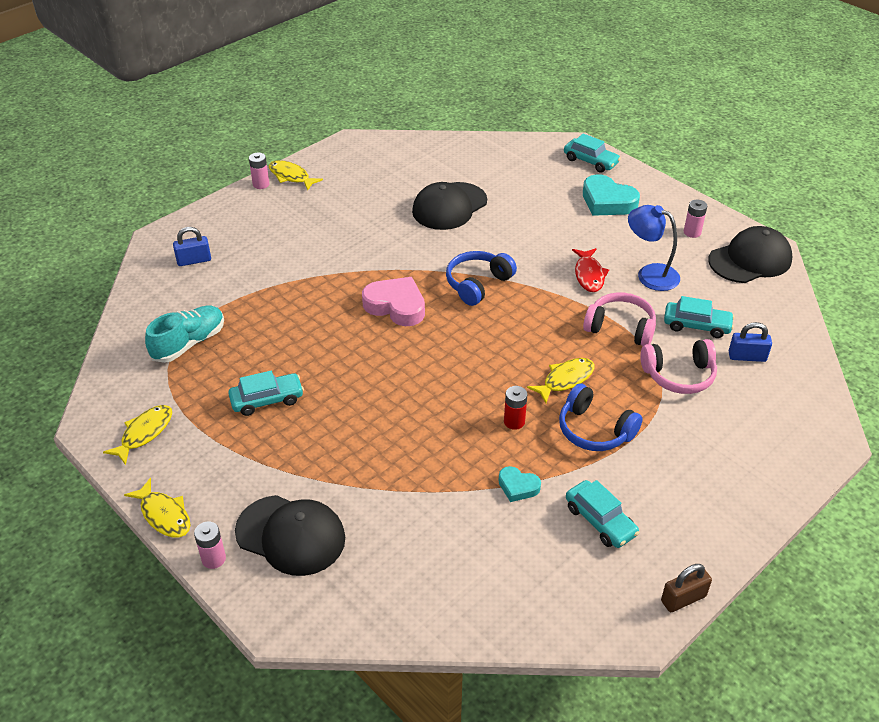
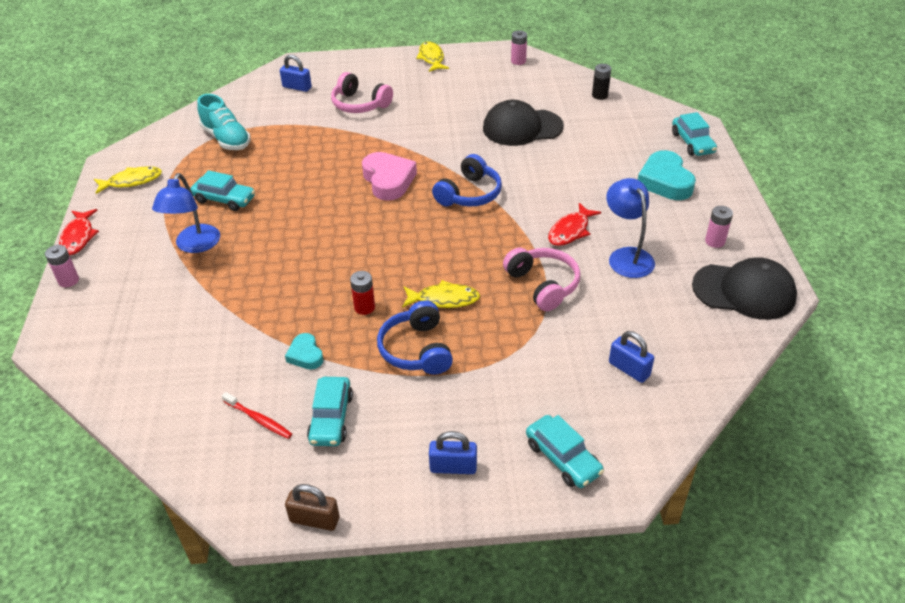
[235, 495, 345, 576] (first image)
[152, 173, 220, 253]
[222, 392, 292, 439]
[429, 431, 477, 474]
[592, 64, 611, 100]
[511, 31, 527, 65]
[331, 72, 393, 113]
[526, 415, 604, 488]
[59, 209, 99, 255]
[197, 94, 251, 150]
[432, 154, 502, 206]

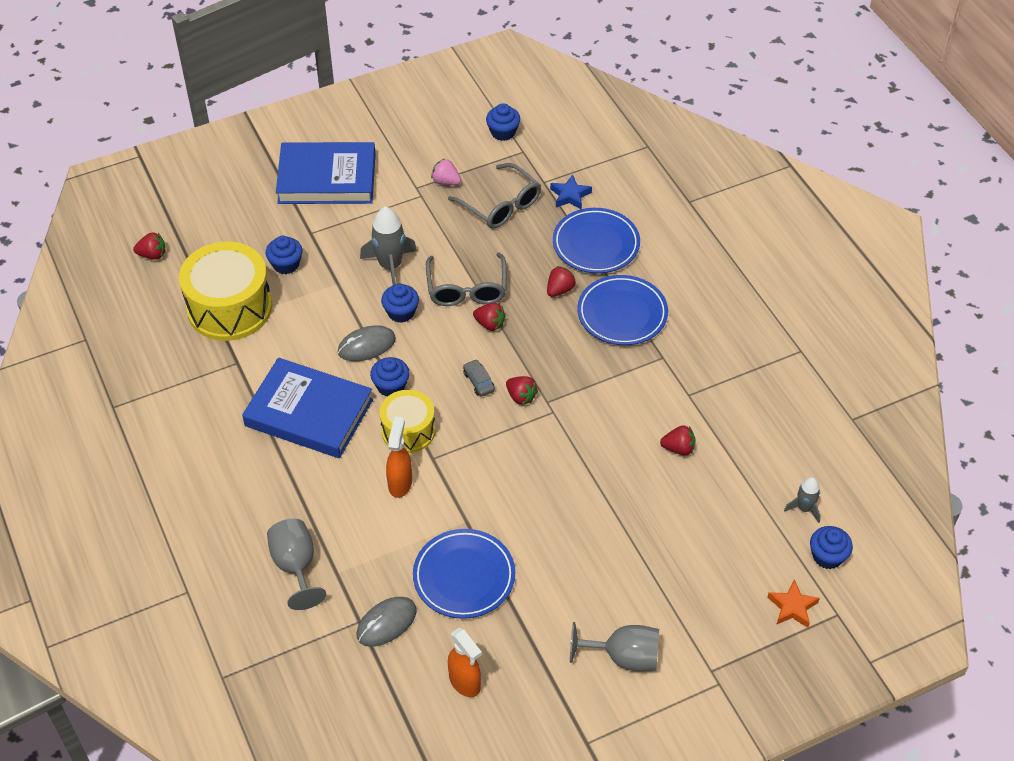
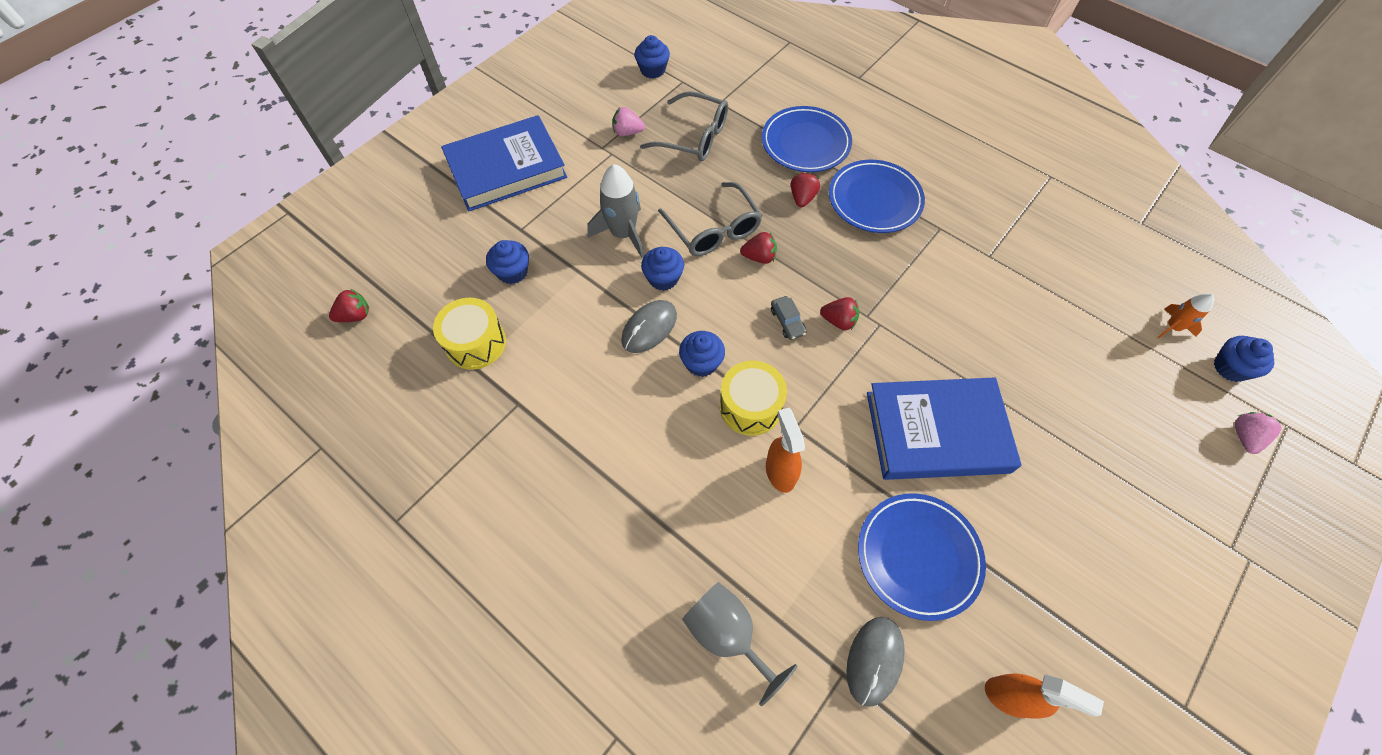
[550, 174, 592, 209] (first image)
[570, 622, 659, 671] (first image)
[660, 425, 696, 456] (first image)
[867, 378, 1022, 480]
[1235, 412, 1282, 454]
[1158, 293, 1214, 338]
[771, 296, 807, 340]
[433, 298, 506, 370]

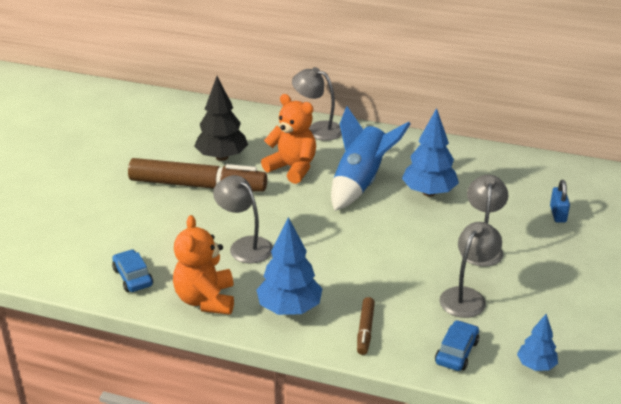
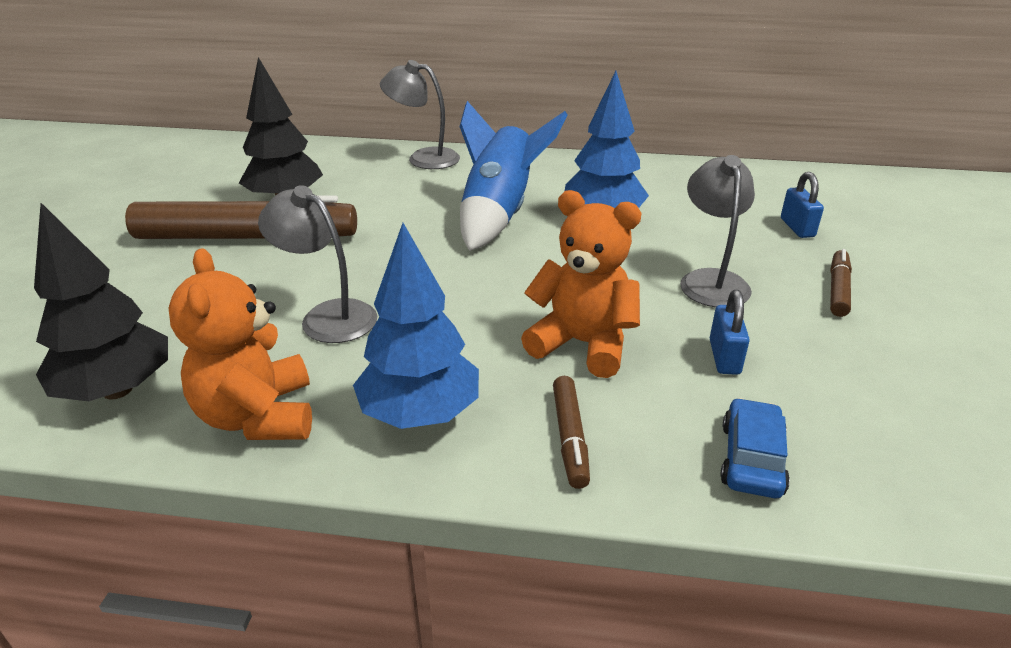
[517, 314, 558, 371] (first image)
[830, 249, 852, 317]
[521, 190, 641, 378]
[34, 203, 168, 401]
[710, 290, 750, 375]

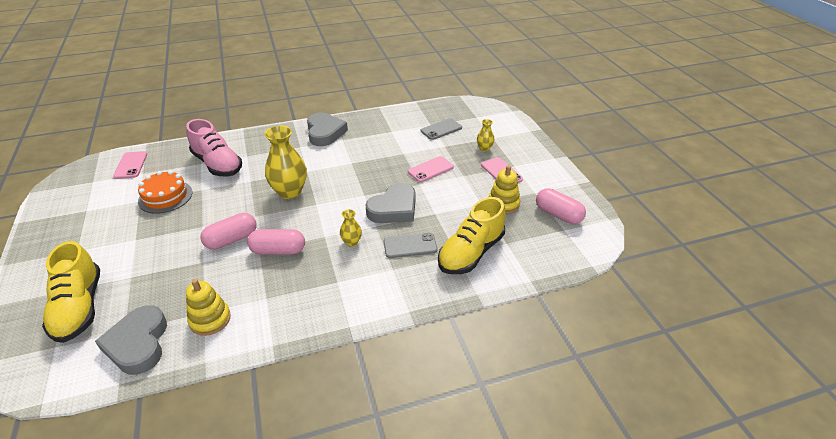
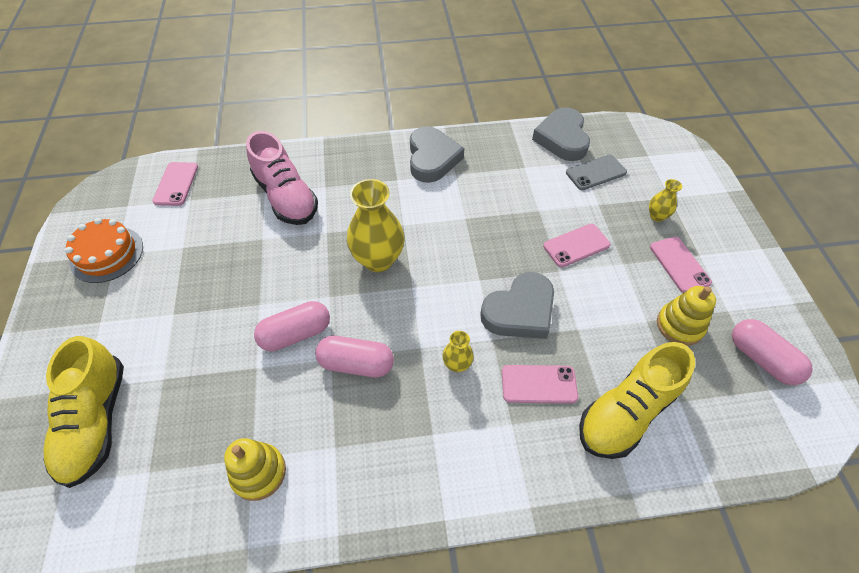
[532, 107, 590, 161]
[65, 218, 143, 283]
[502, 365, 578, 404]

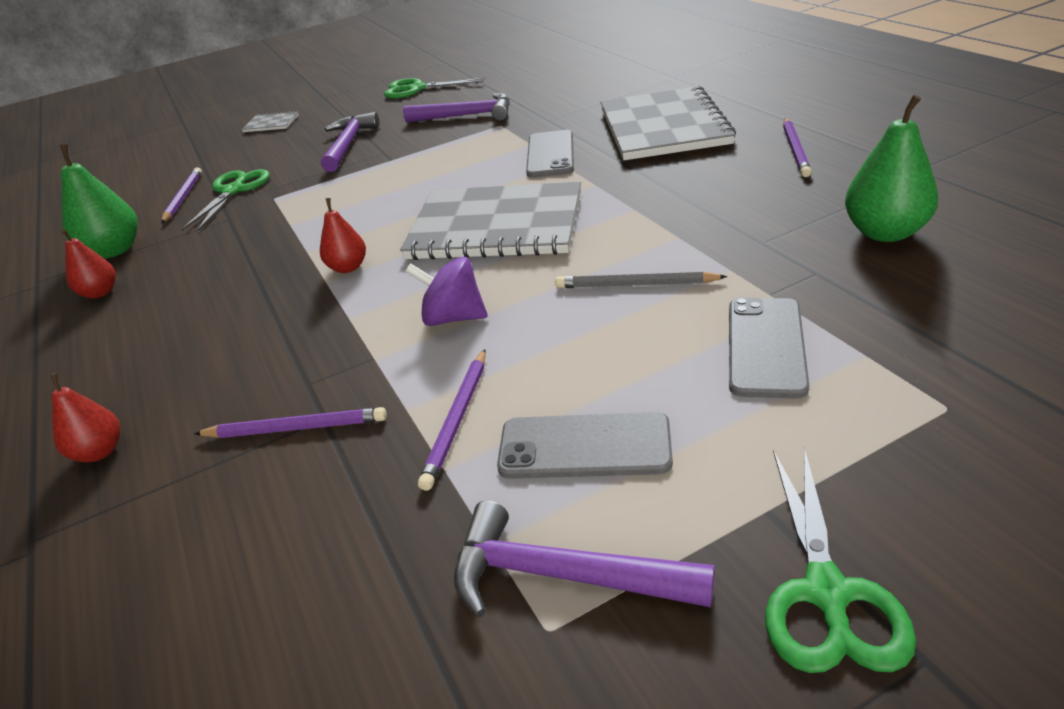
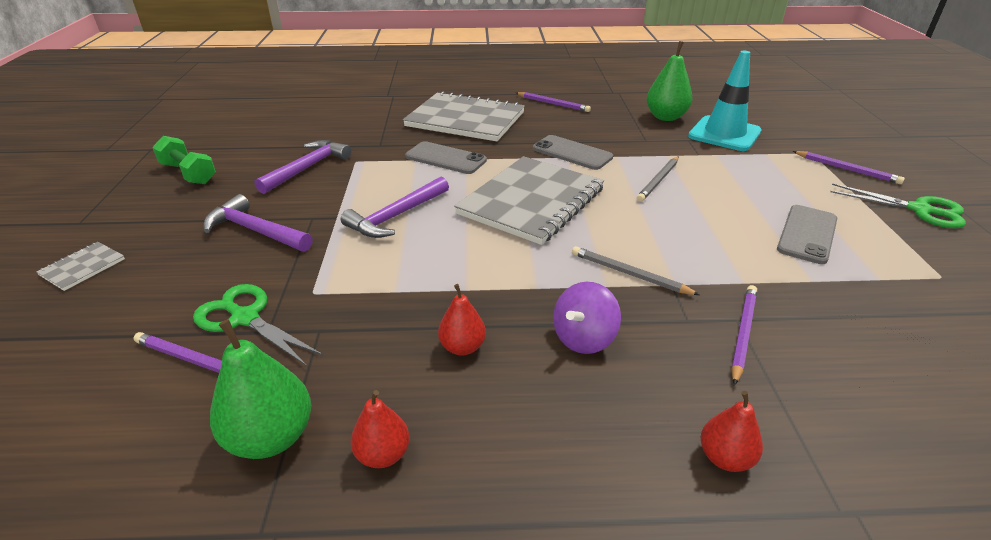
[572, 246, 700, 295]
[688, 51, 762, 151]
[438, 284, 486, 356]
[553, 282, 621, 354]
[793, 151, 905, 184]
[341, 177, 449, 238]
[533, 135, 613, 170]
[152, 136, 216, 184]

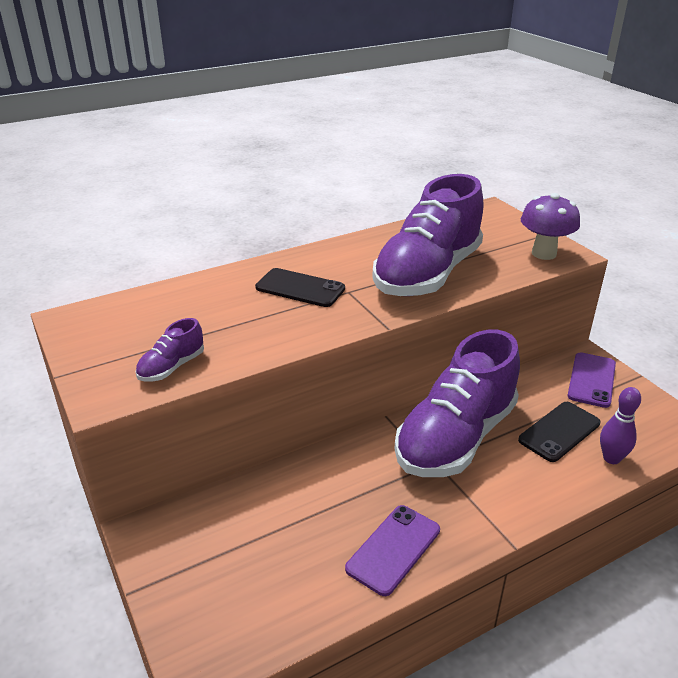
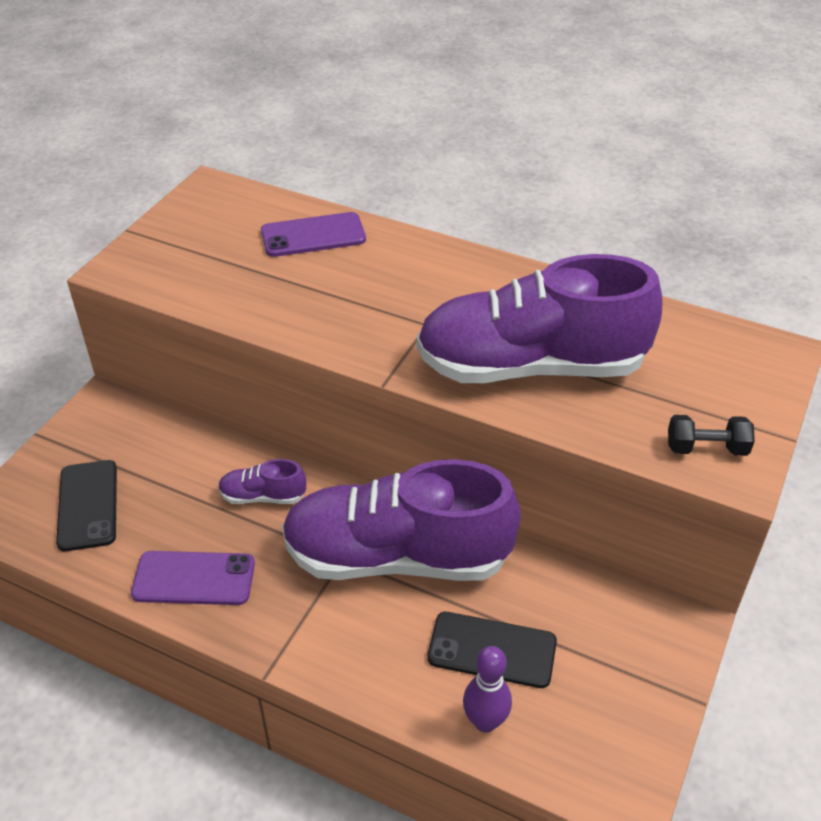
[218, 459, 306, 504]
[56, 460, 117, 551]
[261, 212, 366, 257]
[668, 415, 755, 456]

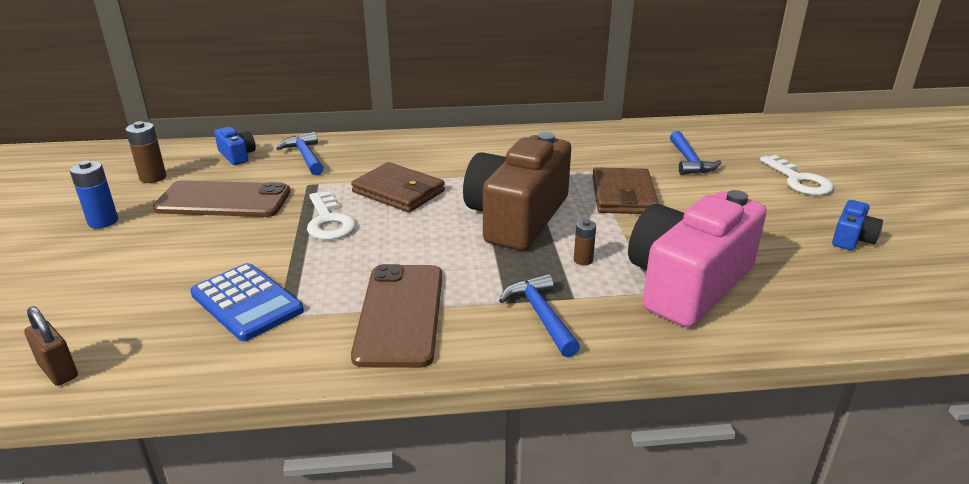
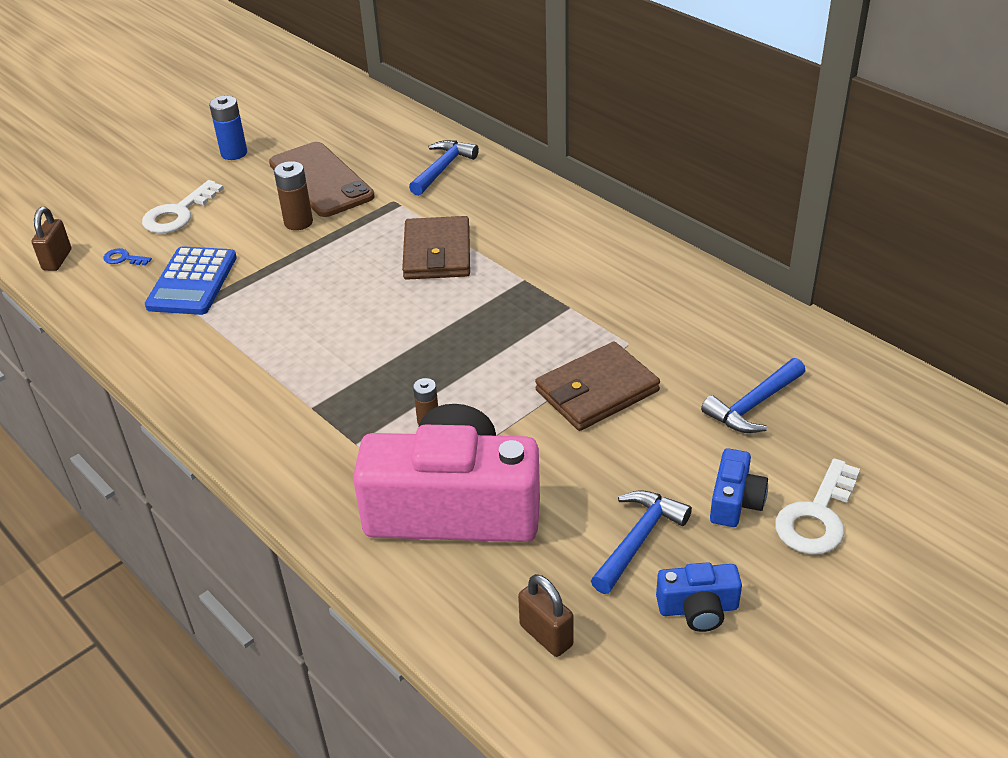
[351, 264, 442, 368] (first image)
[463, 132, 571, 251] (first image)
[103, 248, 152, 265]
[518, 574, 574, 657]
[274, 161, 313, 230]
[710, 448, 768, 527]
[142, 180, 224, 233]
[591, 490, 692, 594]

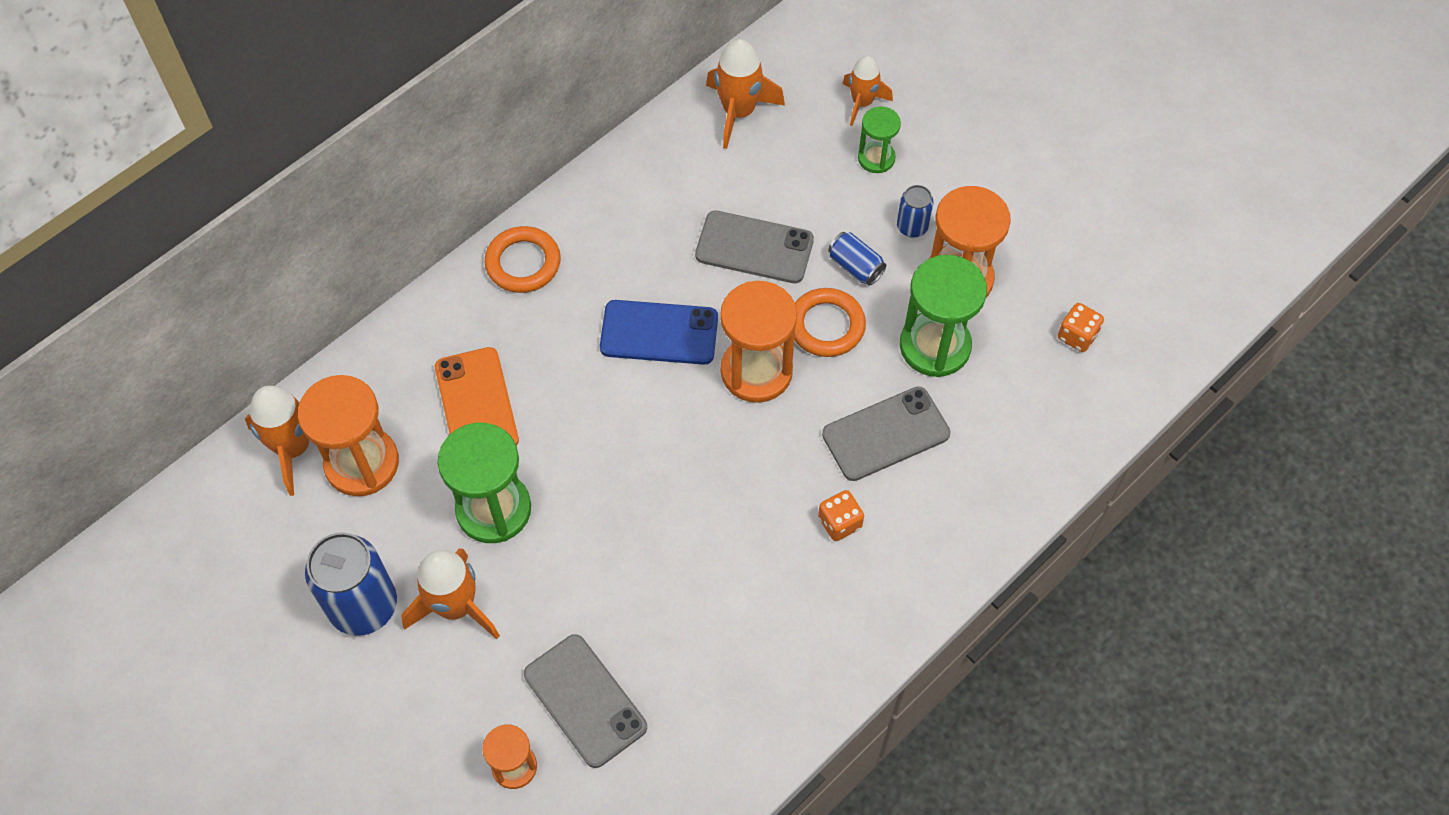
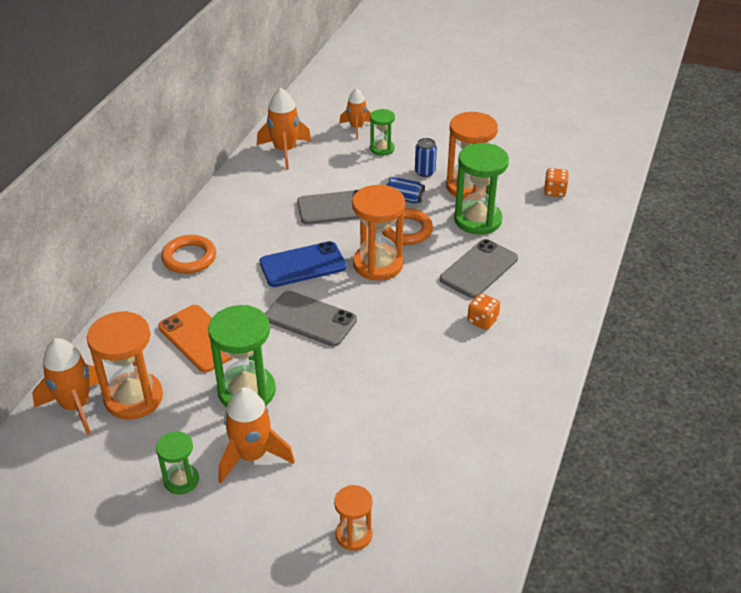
[265, 291, 357, 347]
[156, 431, 199, 494]

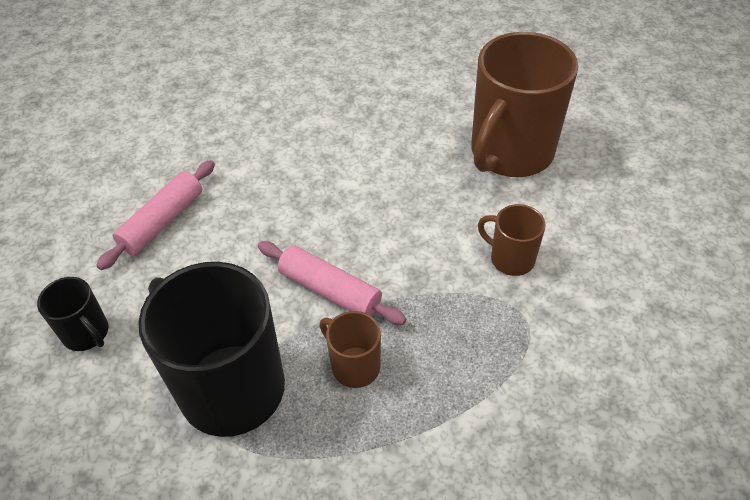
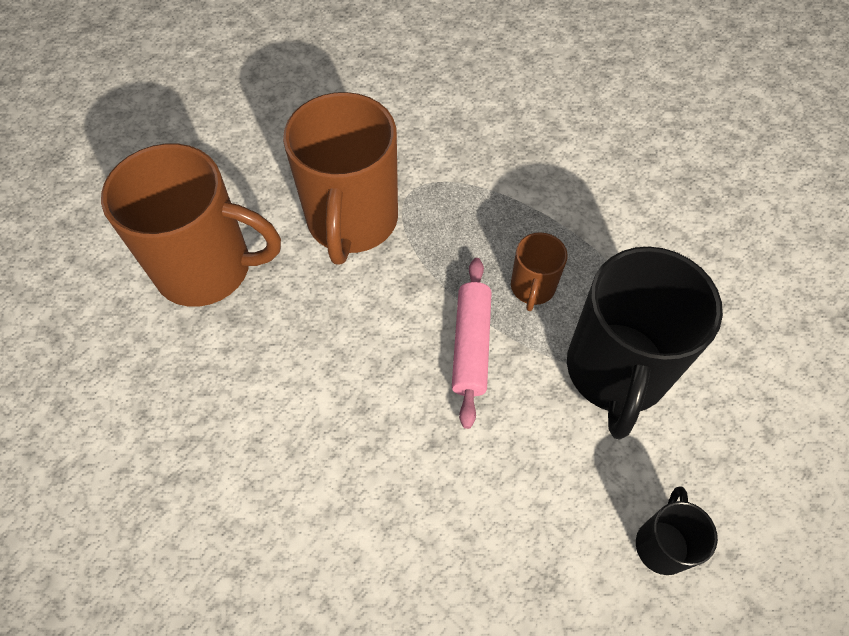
[96, 160, 215, 270] (first image)
[283, 92, 398, 264]

